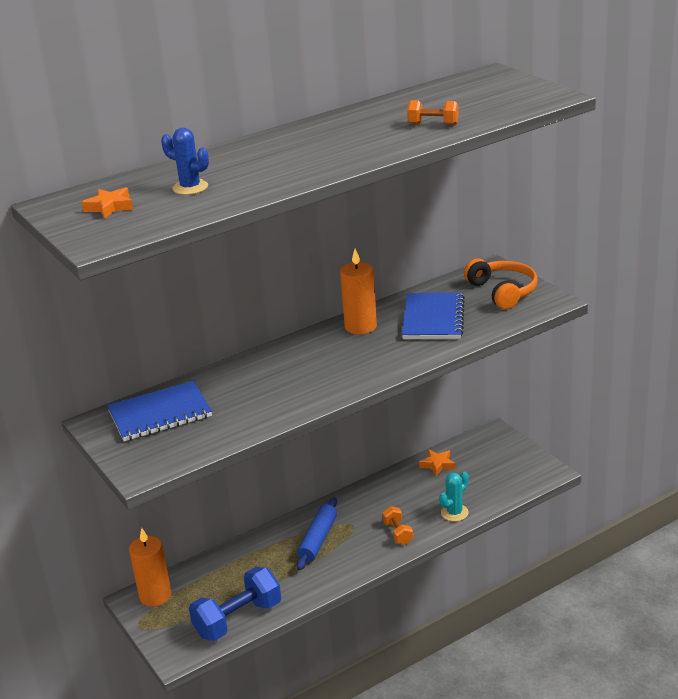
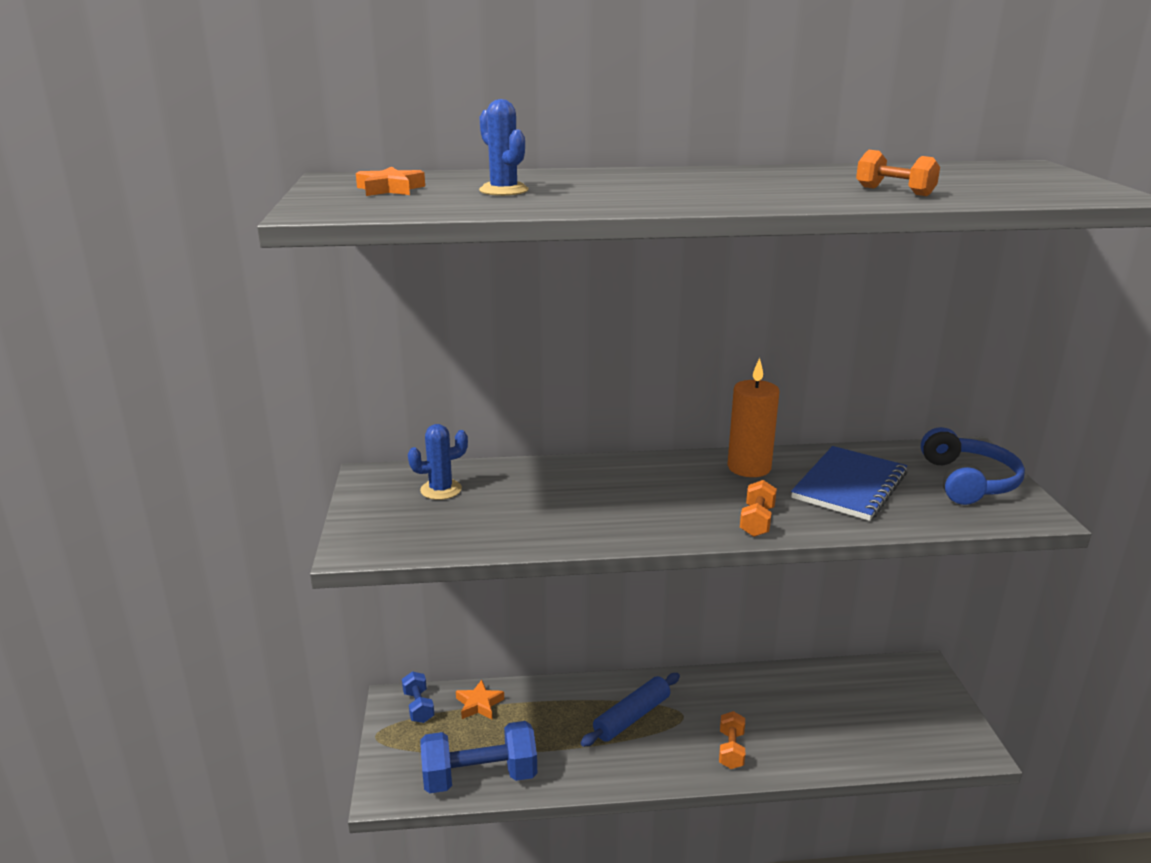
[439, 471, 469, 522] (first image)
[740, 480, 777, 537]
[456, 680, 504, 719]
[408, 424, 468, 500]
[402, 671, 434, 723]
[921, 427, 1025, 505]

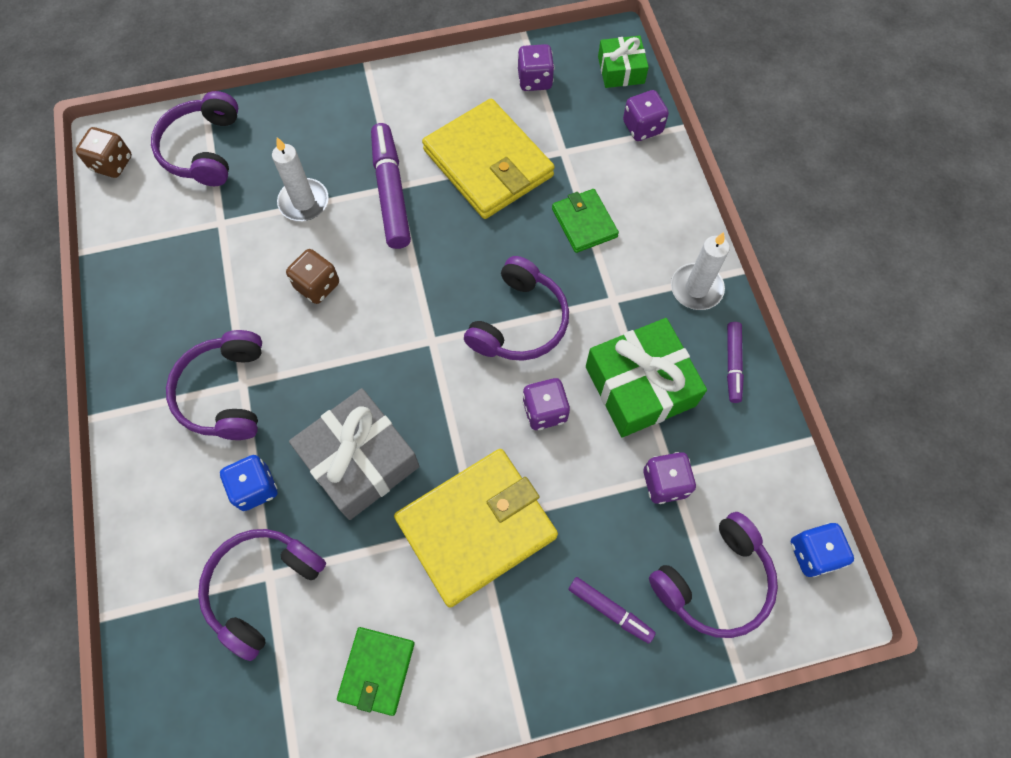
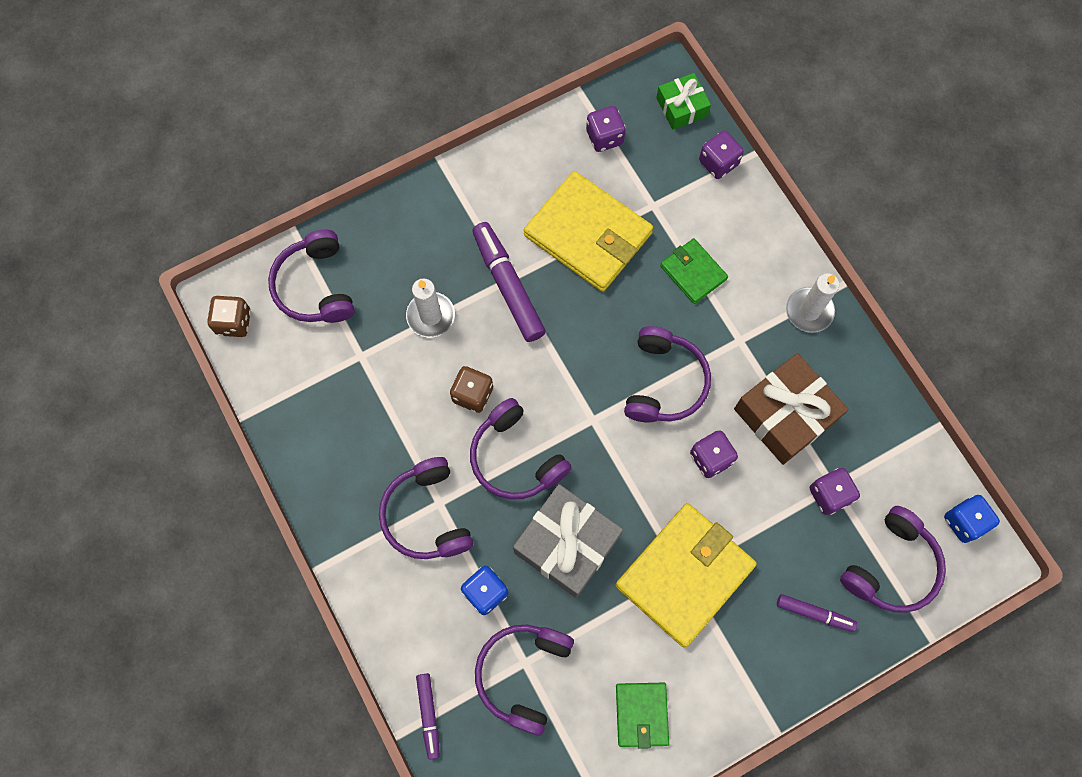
[470, 398, 572, 500]
[416, 673, 440, 759]
[734, 353, 848, 465]

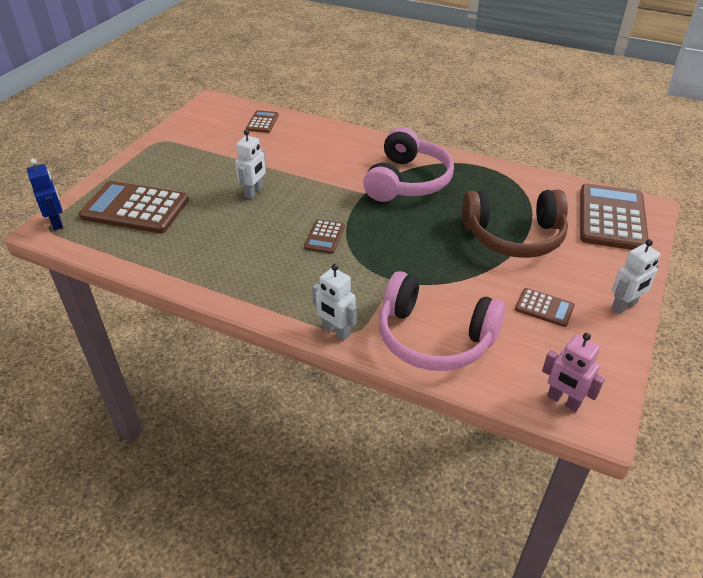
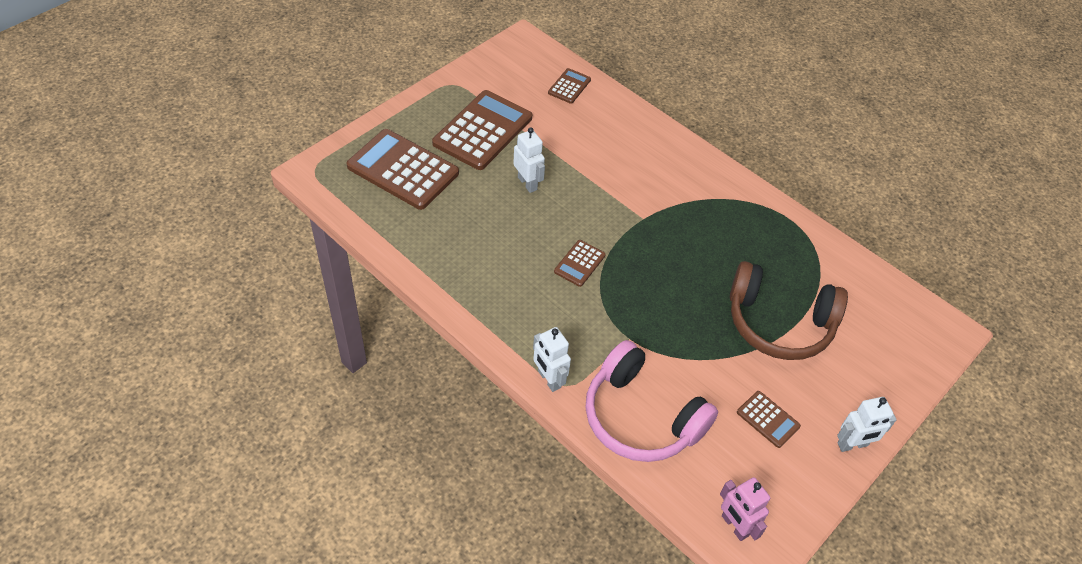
[27, 158, 63, 230] (first image)
[363, 127, 454, 202] (first image)
[432, 90, 532, 170]
[513, 127, 545, 193]

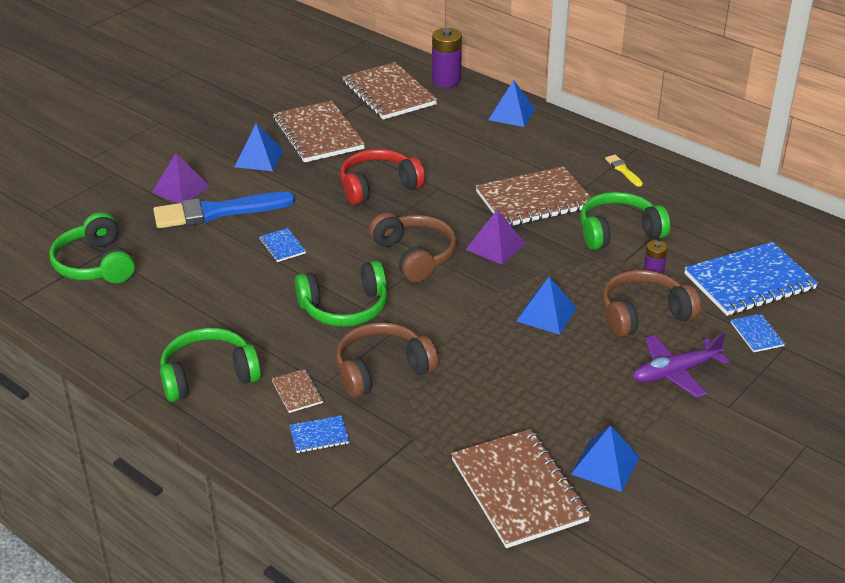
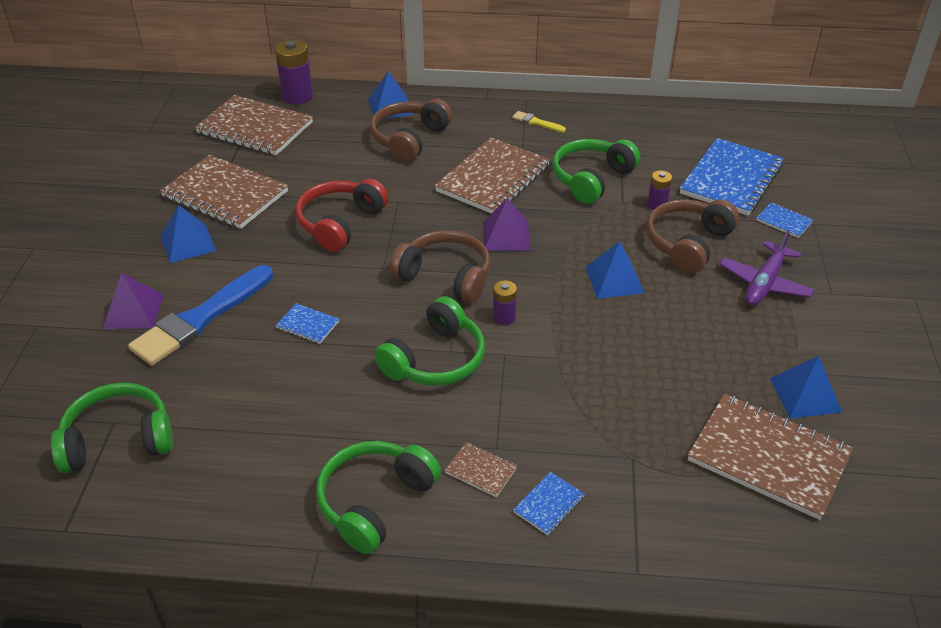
[493, 280, 517, 325]
[370, 99, 452, 162]
[51, 382, 173, 473]

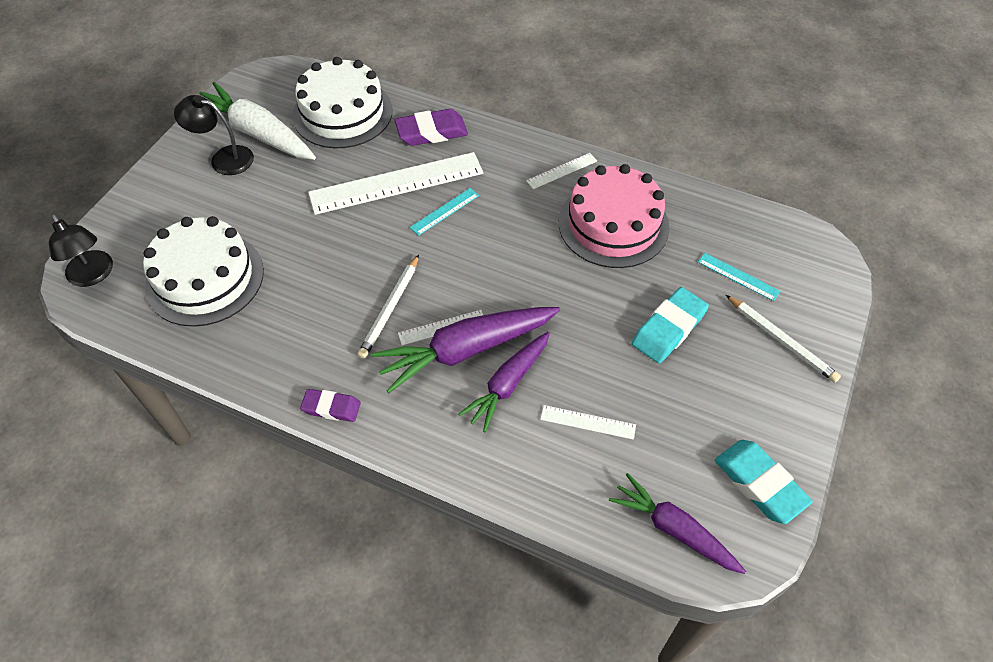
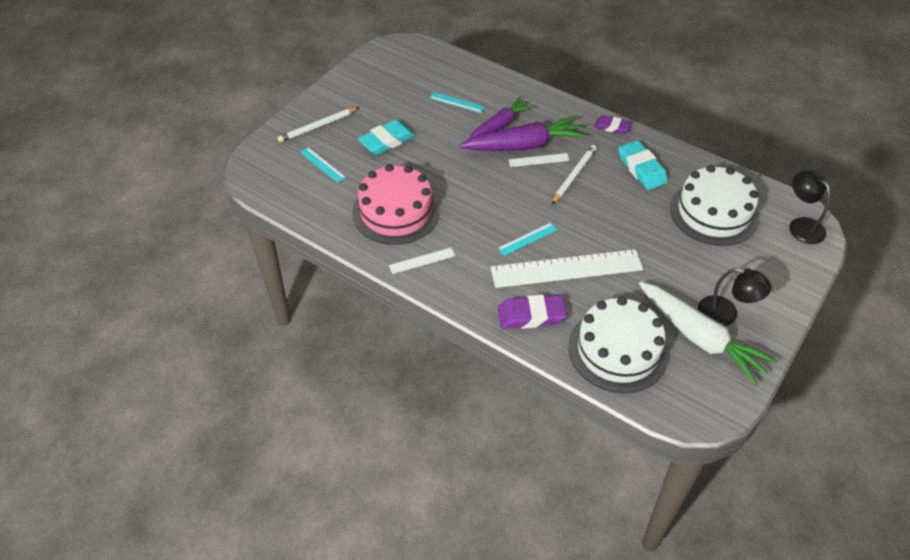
[609, 473, 746, 574] (first image)
[618, 140, 668, 190]
[430, 92, 485, 113]
[277, 107, 359, 142]

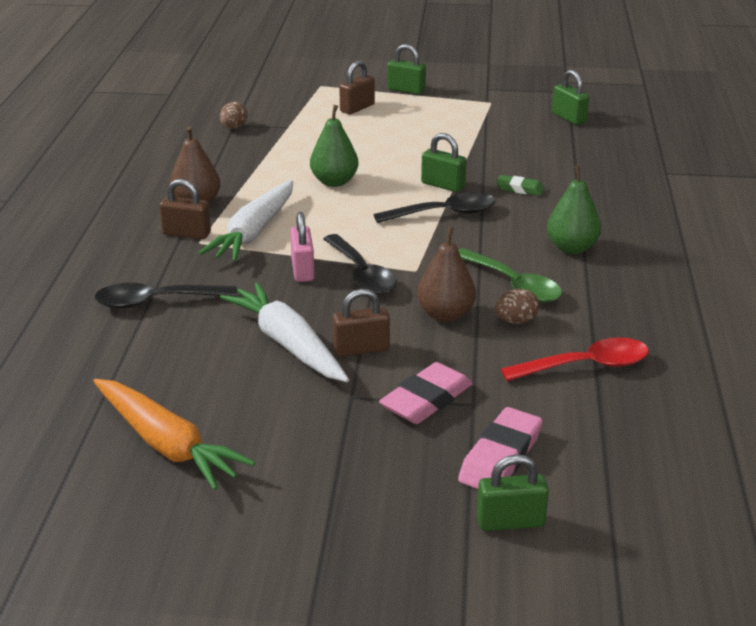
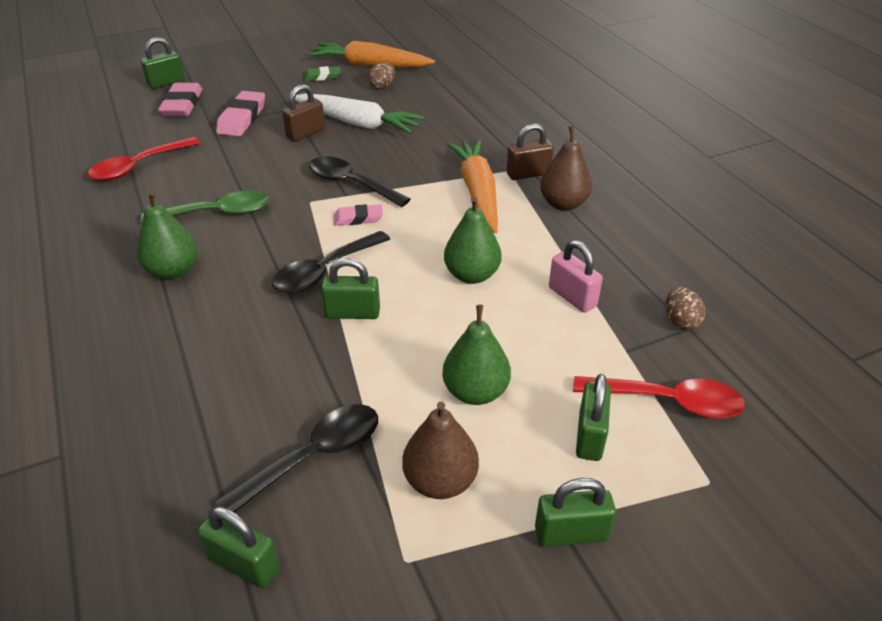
[333, 204, 383, 225]
[442, 305, 511, 405]
[573, 376, 745, 419]
[215, 404, 378, 512]
[549, 240, 603, 313]
[402, 401, 479, 499]
[368, 63, 395, 89]
[303, 66, 341, 81]
[446, 139, 498, 233]
[576, 374, 611, 461]
[141, 190, 269, 223]

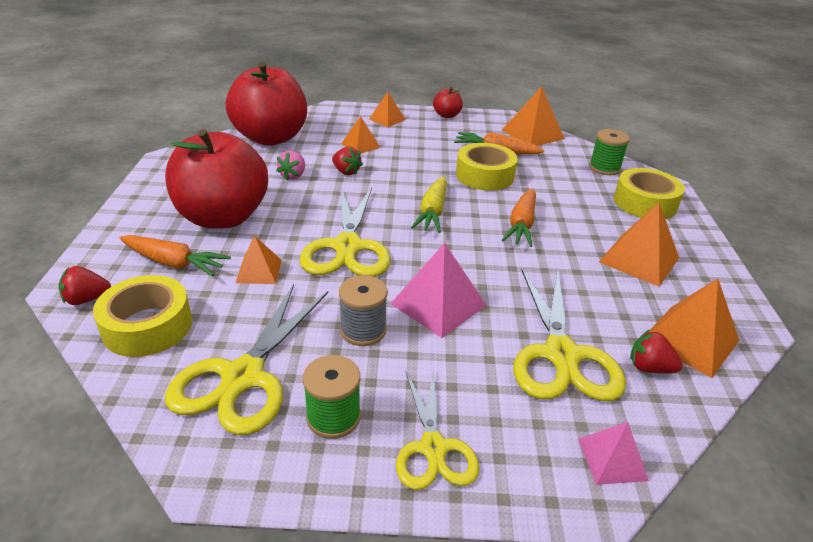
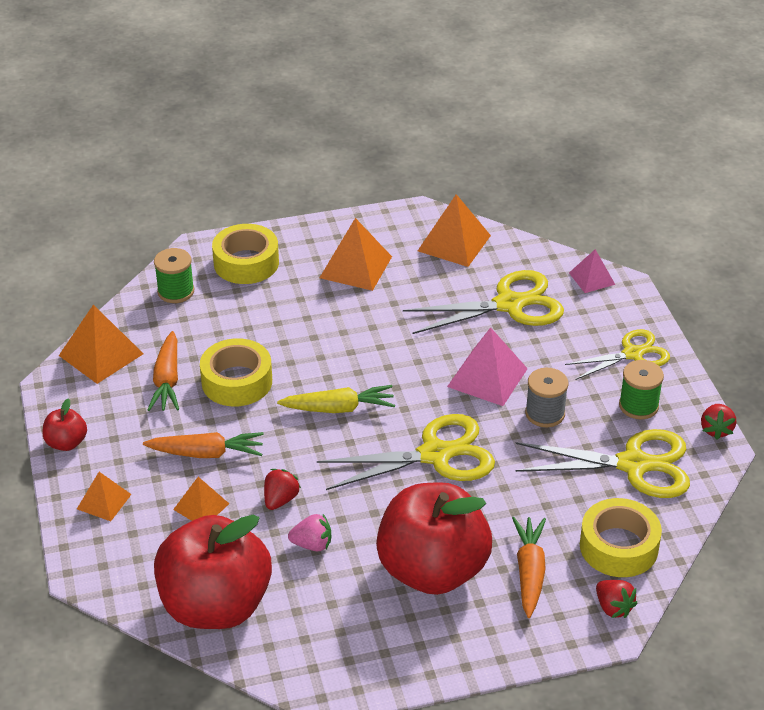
[236, 236, 282, 284] (first image)
[143, 432, 264, 458]
[701, 404, 736, 440]

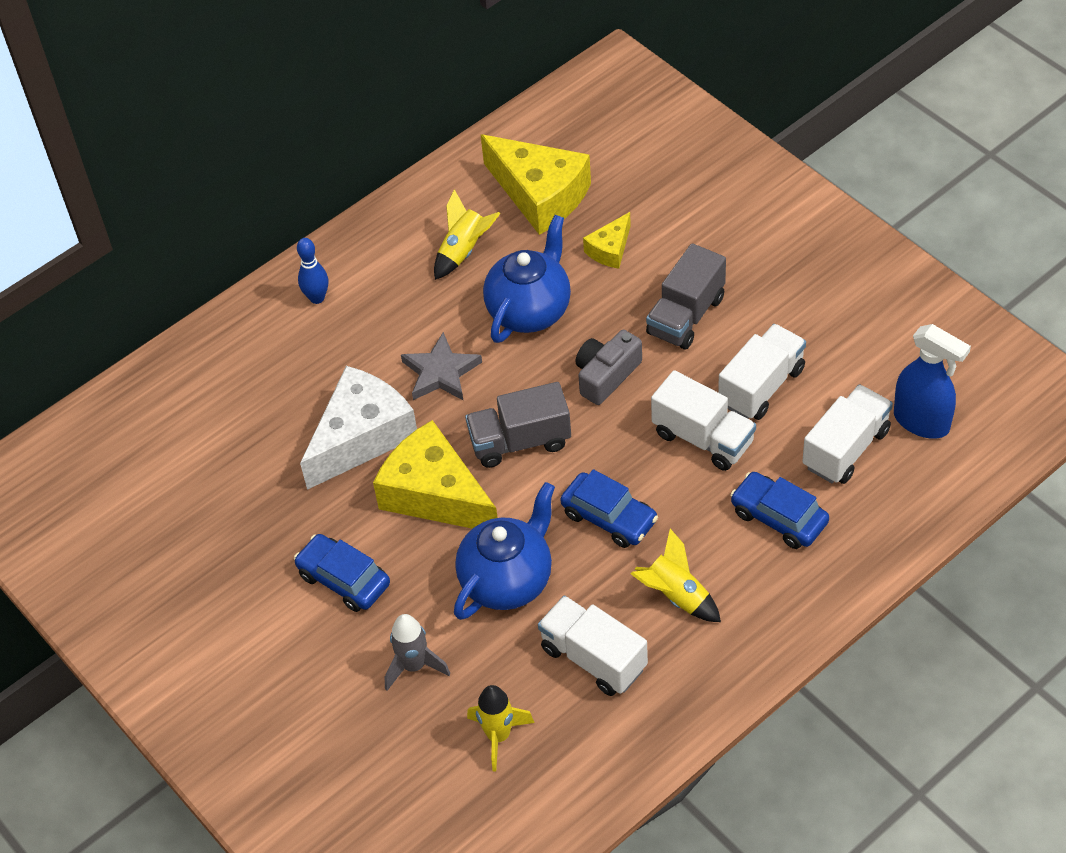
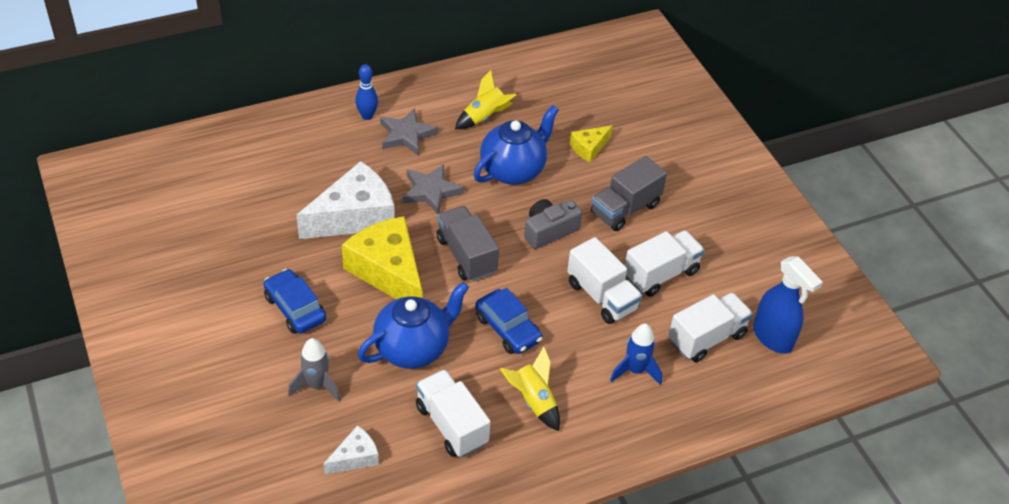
[481, 134, 591, 235] (first image)
[380, 108, 438, 156]
[323, 425, 379, 474]
[610, 323, 662, 385]
[436, 206, 499, 281]

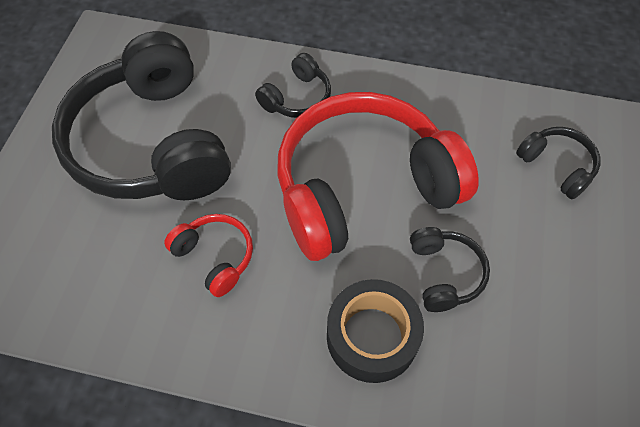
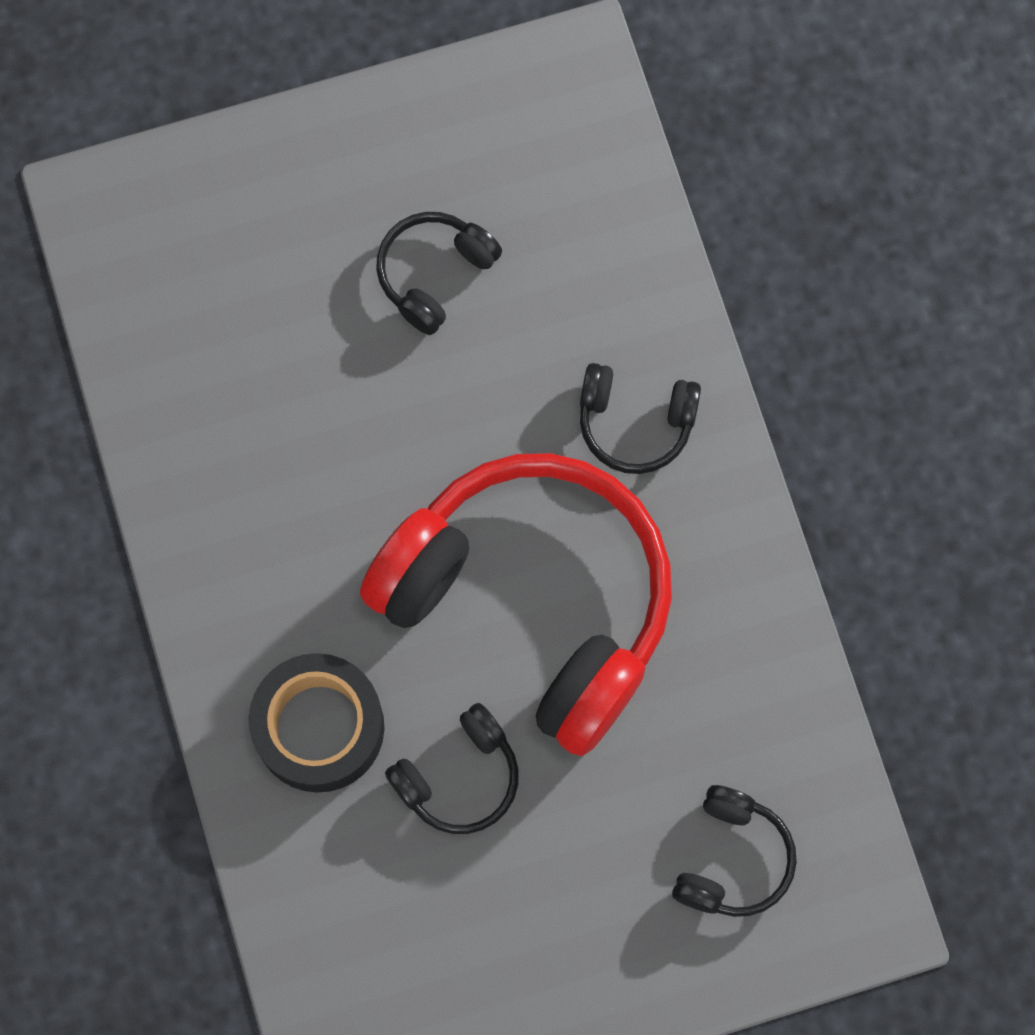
[164, 214, 253, 297] (first image)
[376, 212, 502, 335]

